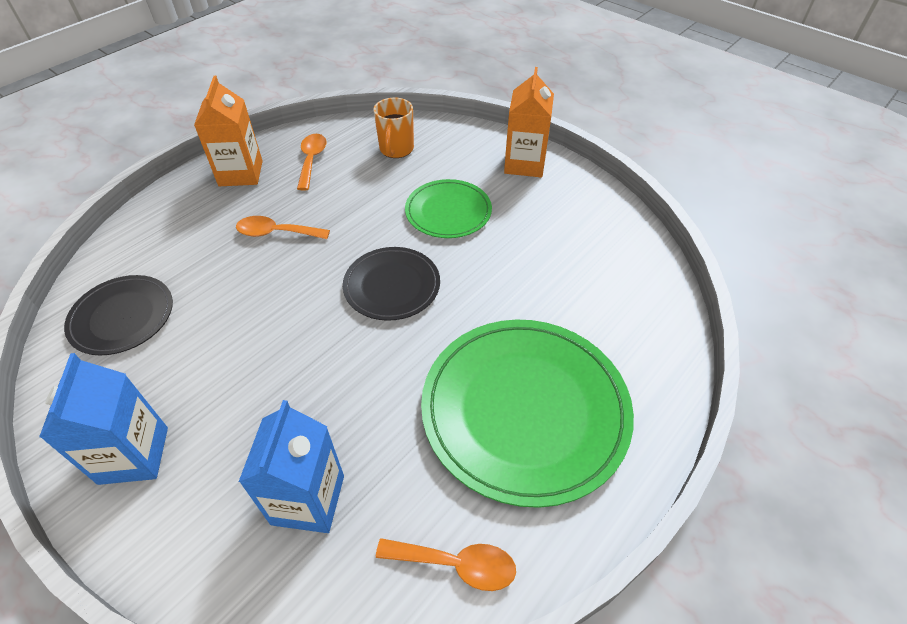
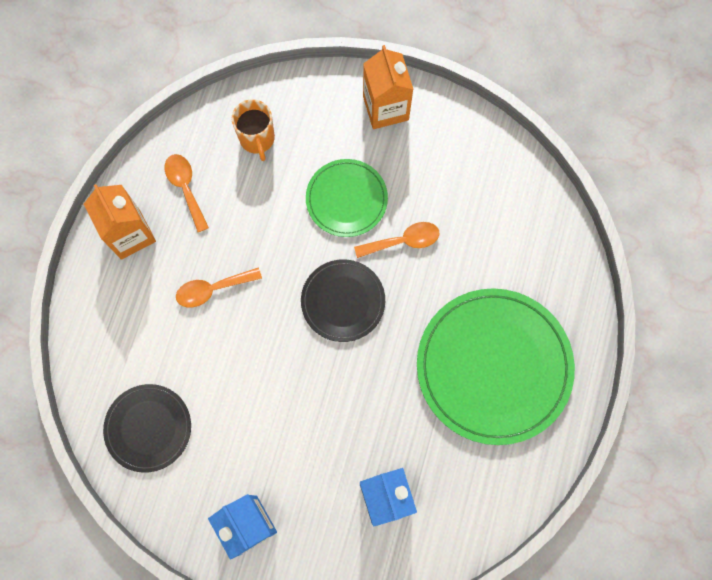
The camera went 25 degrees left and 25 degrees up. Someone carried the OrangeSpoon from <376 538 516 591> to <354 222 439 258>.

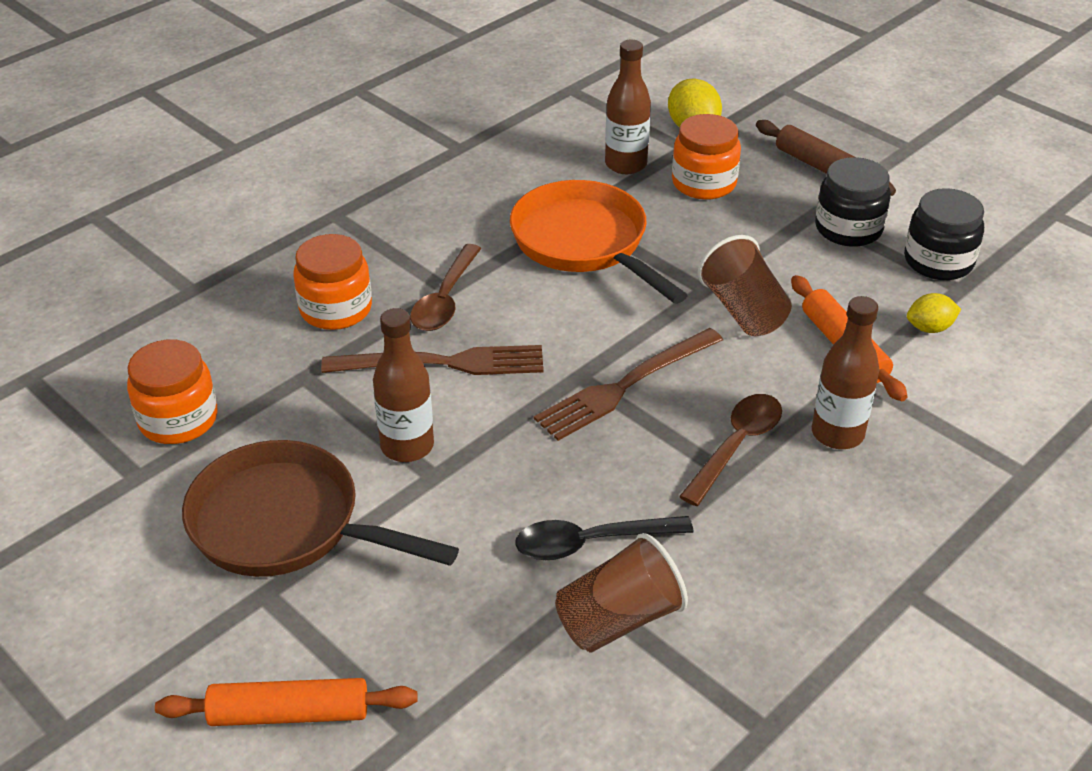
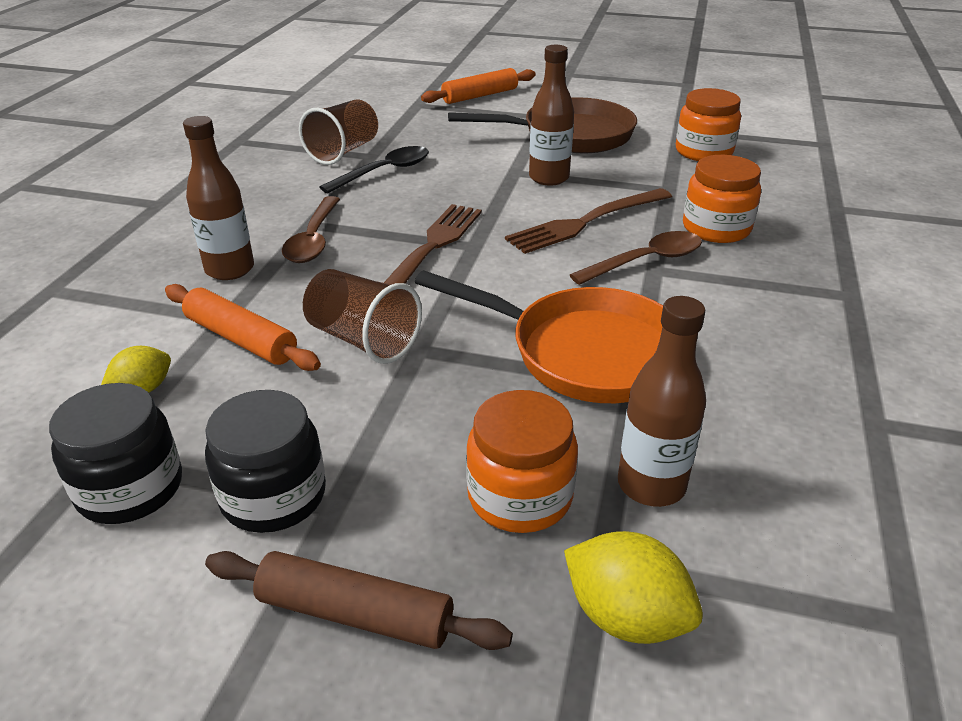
The camera went 150 degrees right and 5 degrees down. Someone rotated the BrownSpoon at <410 244 482 331> by 75 degrees clockwise.

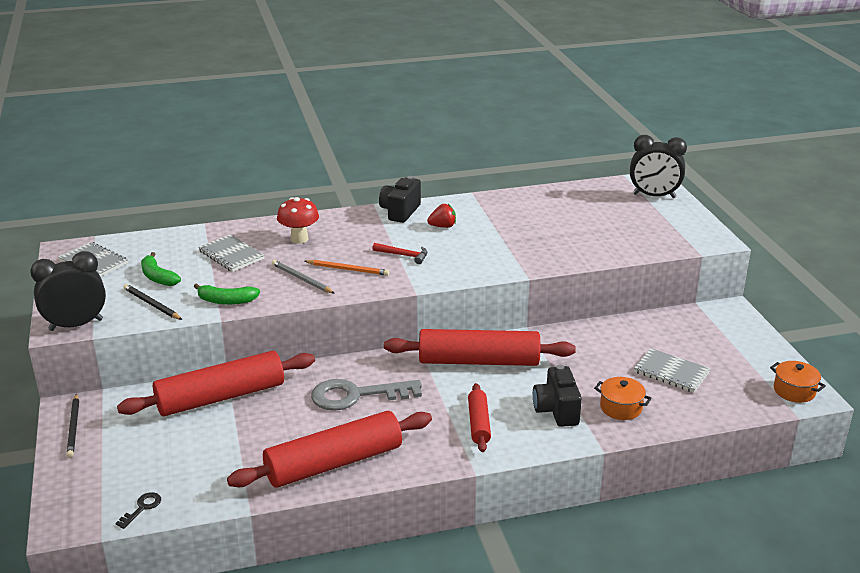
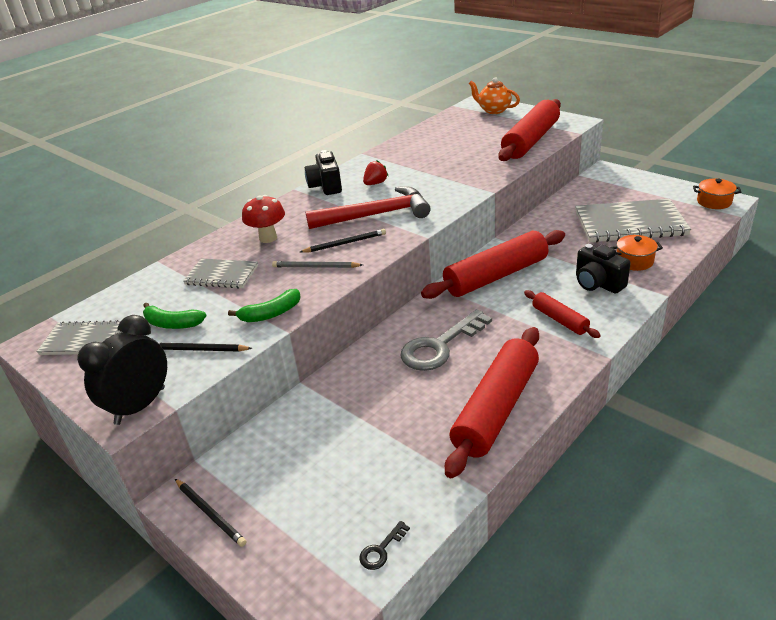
The camera went 30 degrees left and 5 degrees up. Someone rotated the BlackKey at <115 492 161 529> by 135 degrees counterclockwise. Someone carried the RedRollingPin from <117 351 315 416> to <498 99 561 161>. Someone repainted the OrangePencil at <305 260 389 276>, which became the BlackPencil at <300 229 386 253>. Someone scaled the RedHammer at <372 243 428 264> by 2.20. Someone swapped the BlackClock at <630 135 687 198> for the OrangeTeapot at <469 77 520 114>. Someone scaled the GreyNotebook at <634 348 711 392> by 1.79.

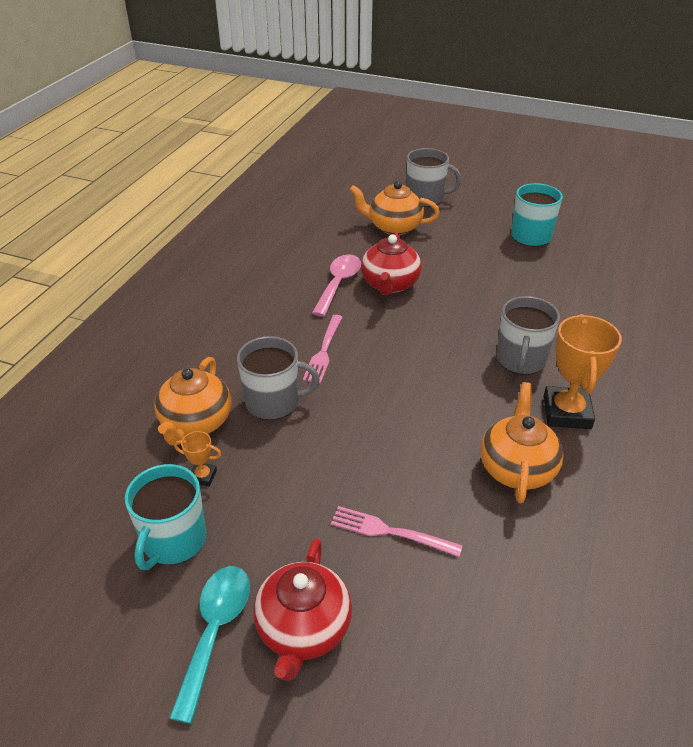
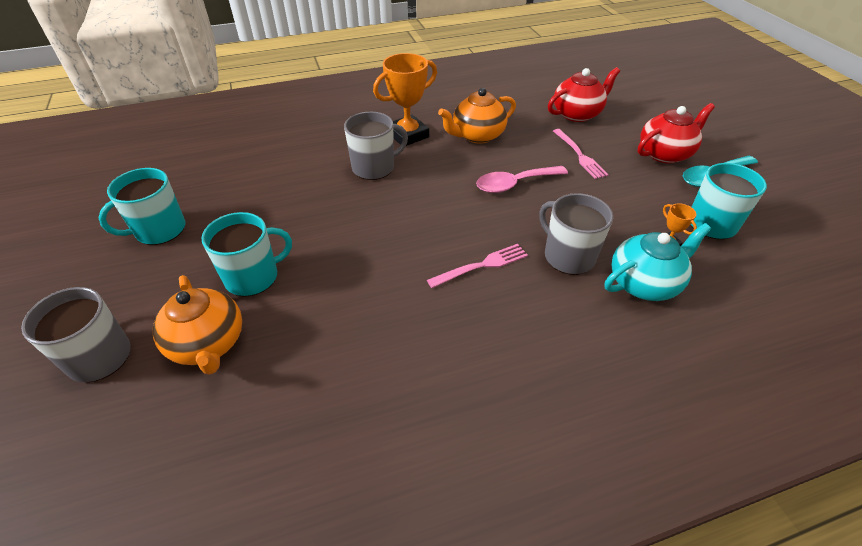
The camera went 130 degrees left and 5 degrees up. Someone repainted the OrangeTeapot at <154 357 231 446>, which became the TurquoiseTeapot at <605 223 711 301>. Someone carried the PinkSpoon from <312 254 361 317> to <476 166 568 193>. Someone carried the RedTeapot from <361 232 421 295> to <548 67 620 122>. Someone put down the TurquoiseMug at <201 212 292 296>.

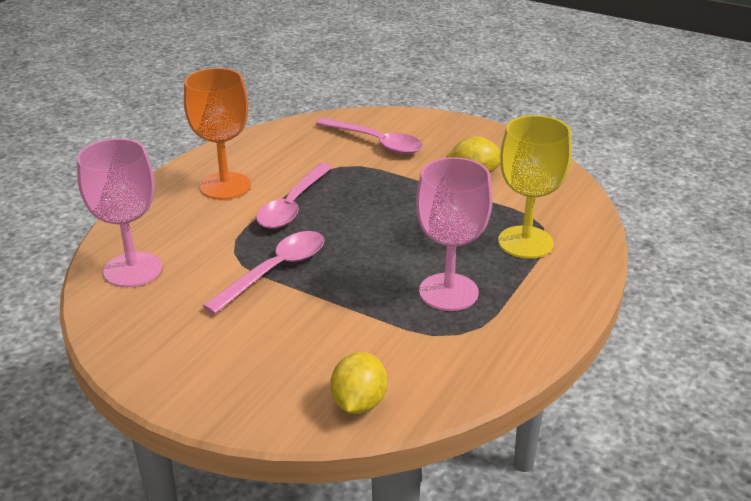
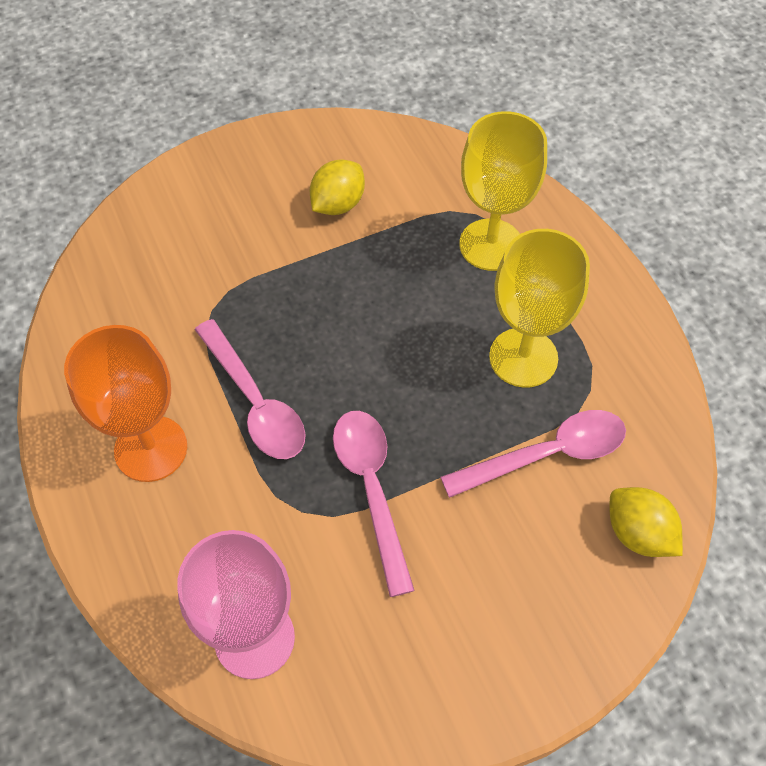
The camera went 55 degrees left and 25 degrees up. Someone carried the PinkSpoon from <316 118 423 154> to <440 410 626 498>. Someone repainted the PinkGoblet at <416 157 492 311>, which became the YellowGoblet at <489 229 590 387>.

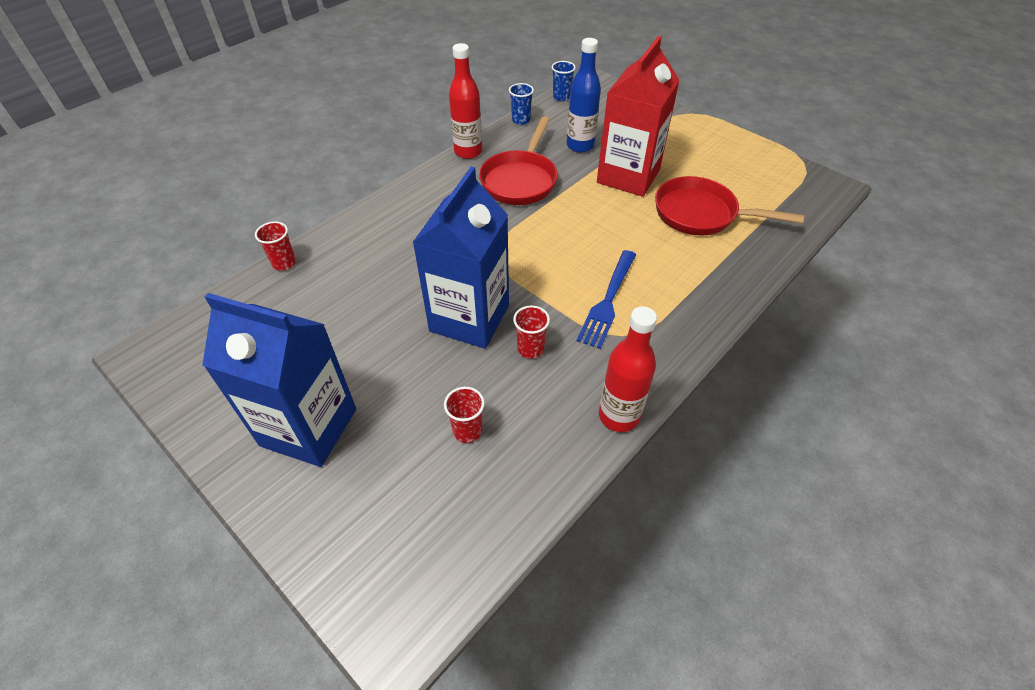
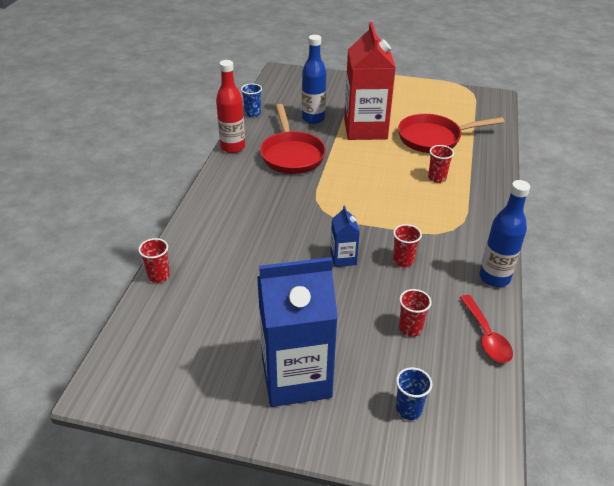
The camera went 30 degrees left and 10 degrees down. Someone scaled the BlueCarton at <412 166 509 349> by 0.45. Someone carried the BlueCup from <552 61 576 101> to <396 367 432 420>. Someone took away the BlueFork at <577 250 636 349>. Someone repainted the RedBottle at <599 306 657 432>, which became the BlueBottle at <479 180 530 287>. Someone put down the RedCup at <428 145 454 183>. Someone put down the RedSpoon at <460 295 513 363>.

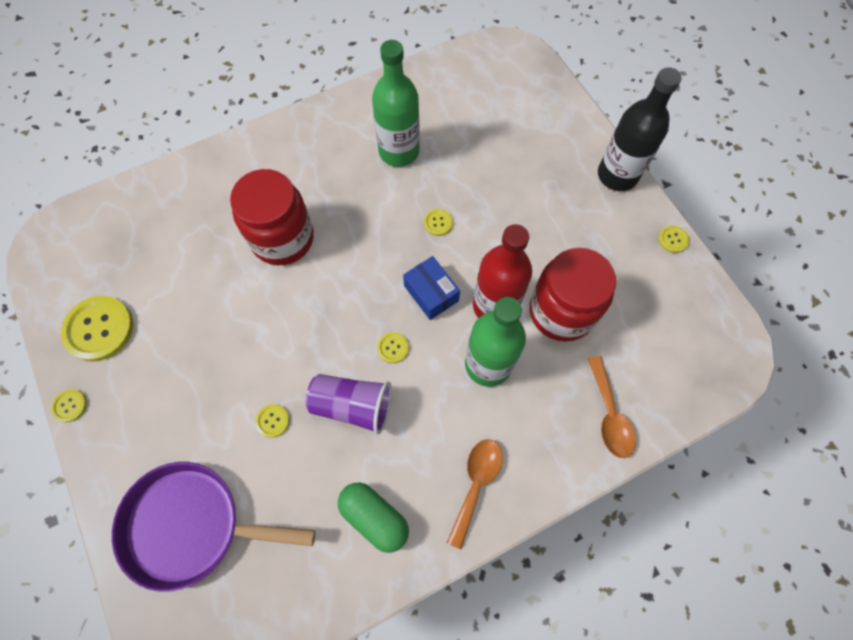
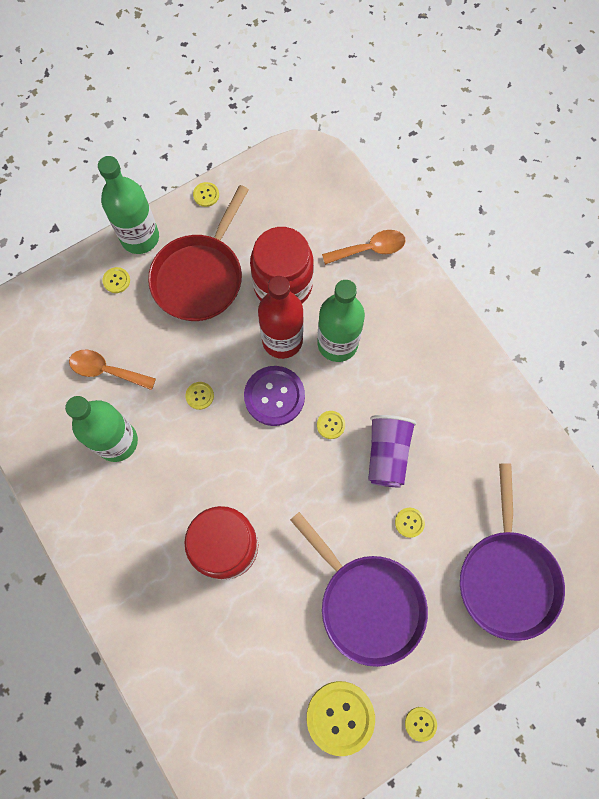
The camera went 95 degrees left and 5 degrees up. Someone took away the GreenCapsule at <338 482 409 553>. Someone swapped the BlueBox at <403 256 460 320> for the PurpleButton at <244 366 305 426>. Someone carried the OrangeSpoon from <447 439 503 549> to <69 350 156 390>. Someone repainted the BlackBottle at <598 67 682 191>, which became the GreenBottle at <98 156 159 254>. Someone put down the YellowButton at <103 267 130 293>. Someone put down the RedPan at <148 185 249 321>. Someone put down the PurplePan at <290 512 428 667>.

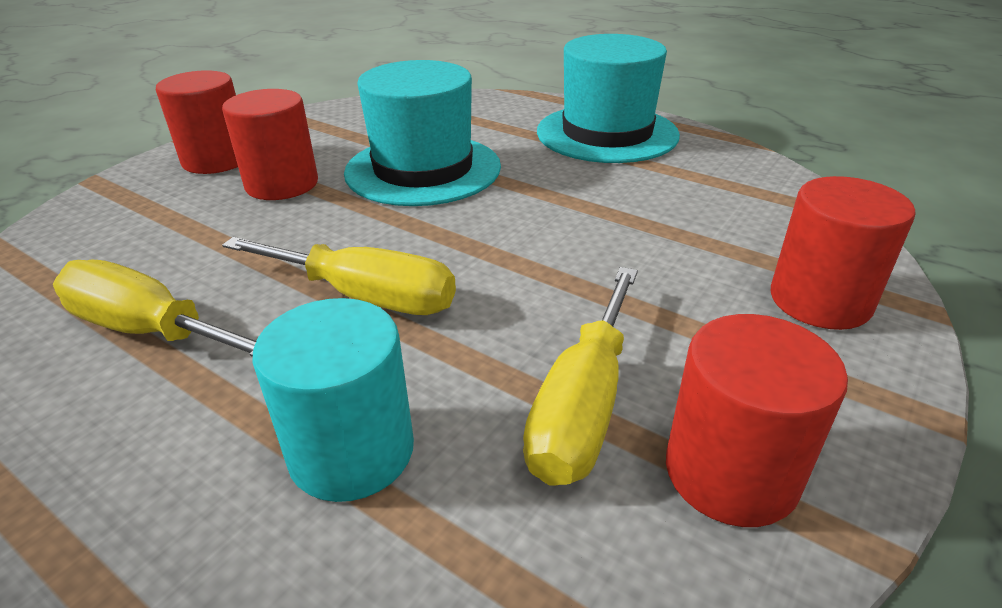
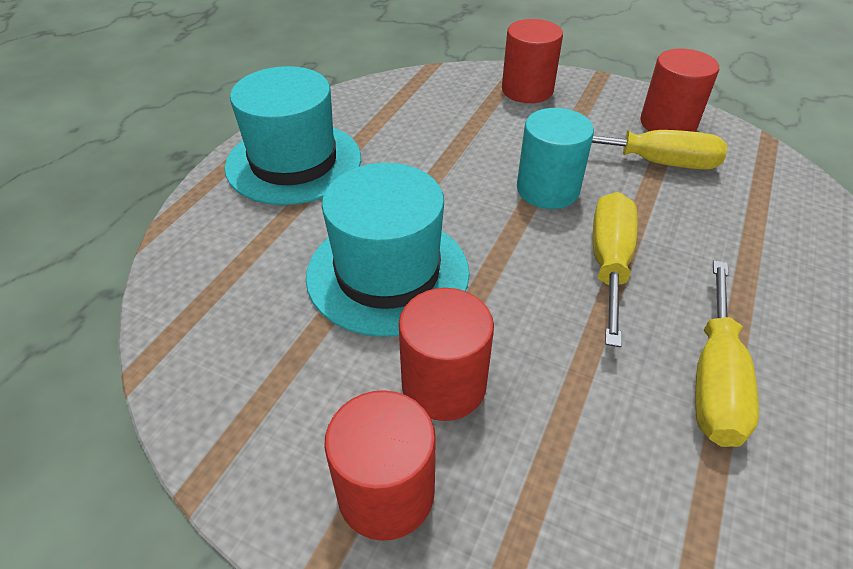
The camera went 100 degrees left and 10 degrees up. Someone carried the TurquoiseCylinder from <252 298 414 502> to <517 108 594 209>.

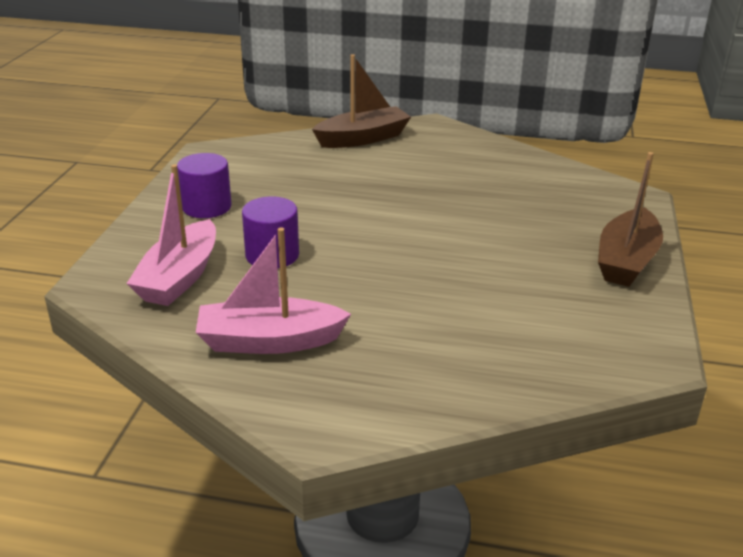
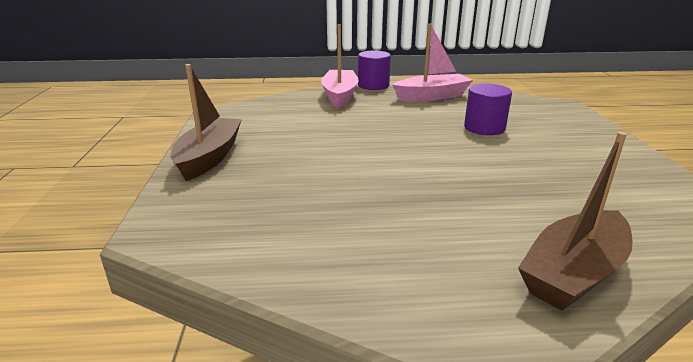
The camera went 165 degrees right and 5 degrees down. Someone carried the PinkBoat from <126 164 216 306> to <321 24 358 108>. Someone carried the PurpleCylinder from <177 153 232 218> to <358 51 391 90>.

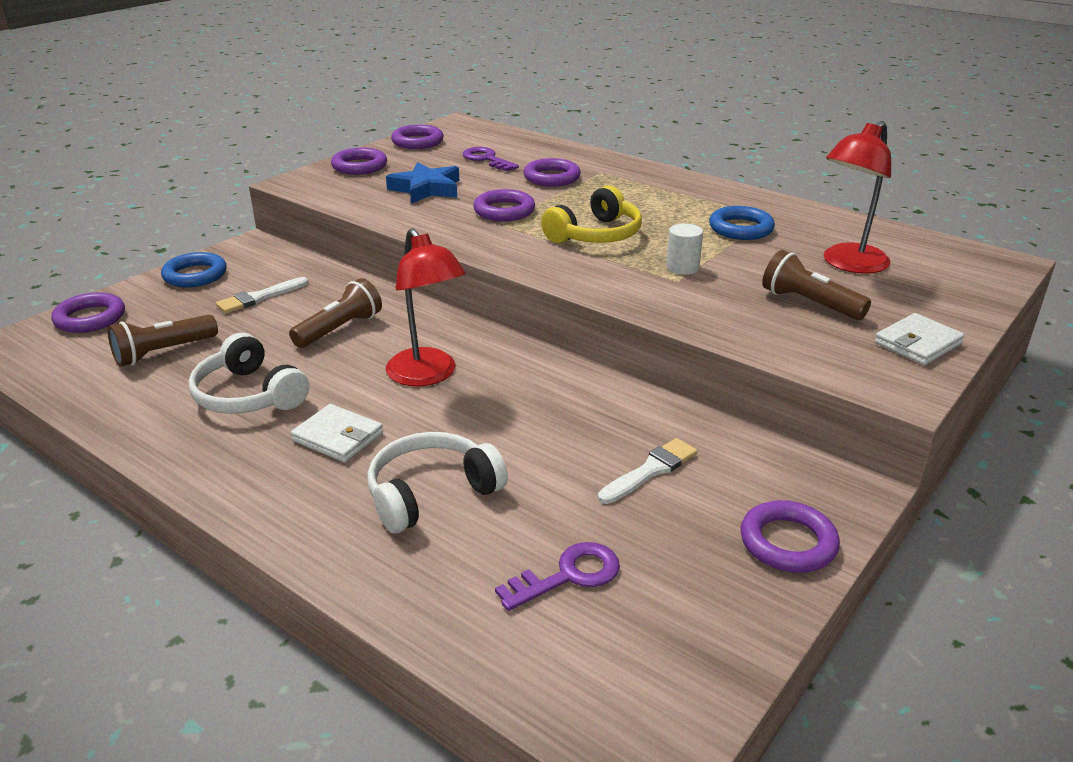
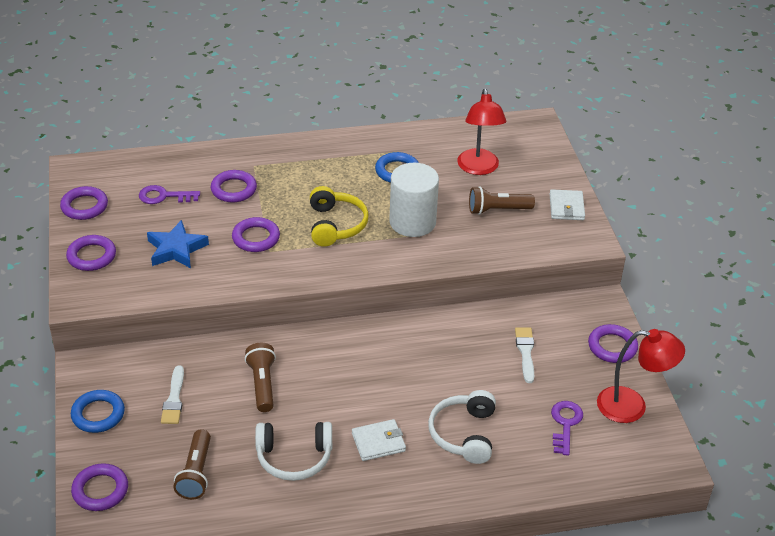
The camera went 50 degrees left and 10 degrees up. Someone carried the RedLamp from <386 228 466 387> to <597 329 685 423>. Someone scaled the WhiteCylinder at <666 223 703 275> by 2.11.

